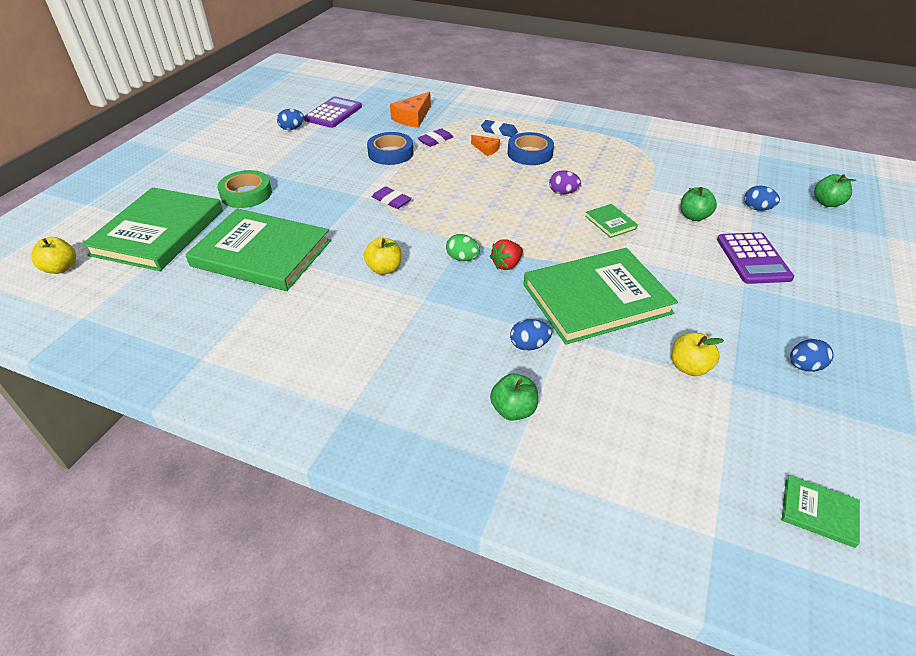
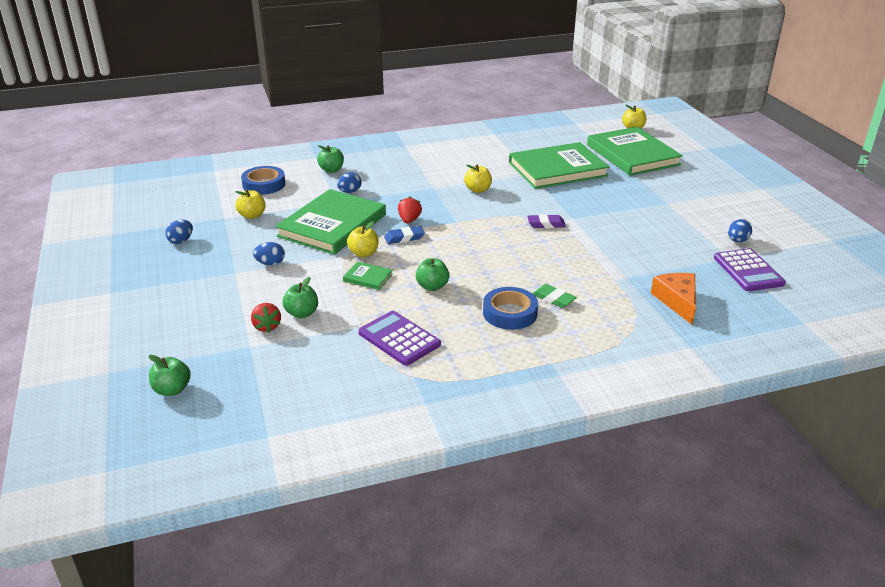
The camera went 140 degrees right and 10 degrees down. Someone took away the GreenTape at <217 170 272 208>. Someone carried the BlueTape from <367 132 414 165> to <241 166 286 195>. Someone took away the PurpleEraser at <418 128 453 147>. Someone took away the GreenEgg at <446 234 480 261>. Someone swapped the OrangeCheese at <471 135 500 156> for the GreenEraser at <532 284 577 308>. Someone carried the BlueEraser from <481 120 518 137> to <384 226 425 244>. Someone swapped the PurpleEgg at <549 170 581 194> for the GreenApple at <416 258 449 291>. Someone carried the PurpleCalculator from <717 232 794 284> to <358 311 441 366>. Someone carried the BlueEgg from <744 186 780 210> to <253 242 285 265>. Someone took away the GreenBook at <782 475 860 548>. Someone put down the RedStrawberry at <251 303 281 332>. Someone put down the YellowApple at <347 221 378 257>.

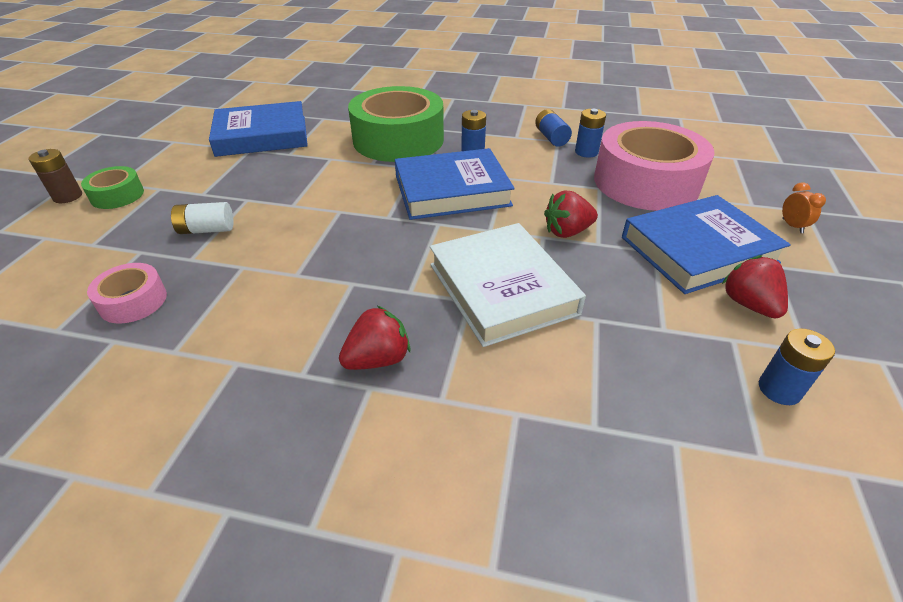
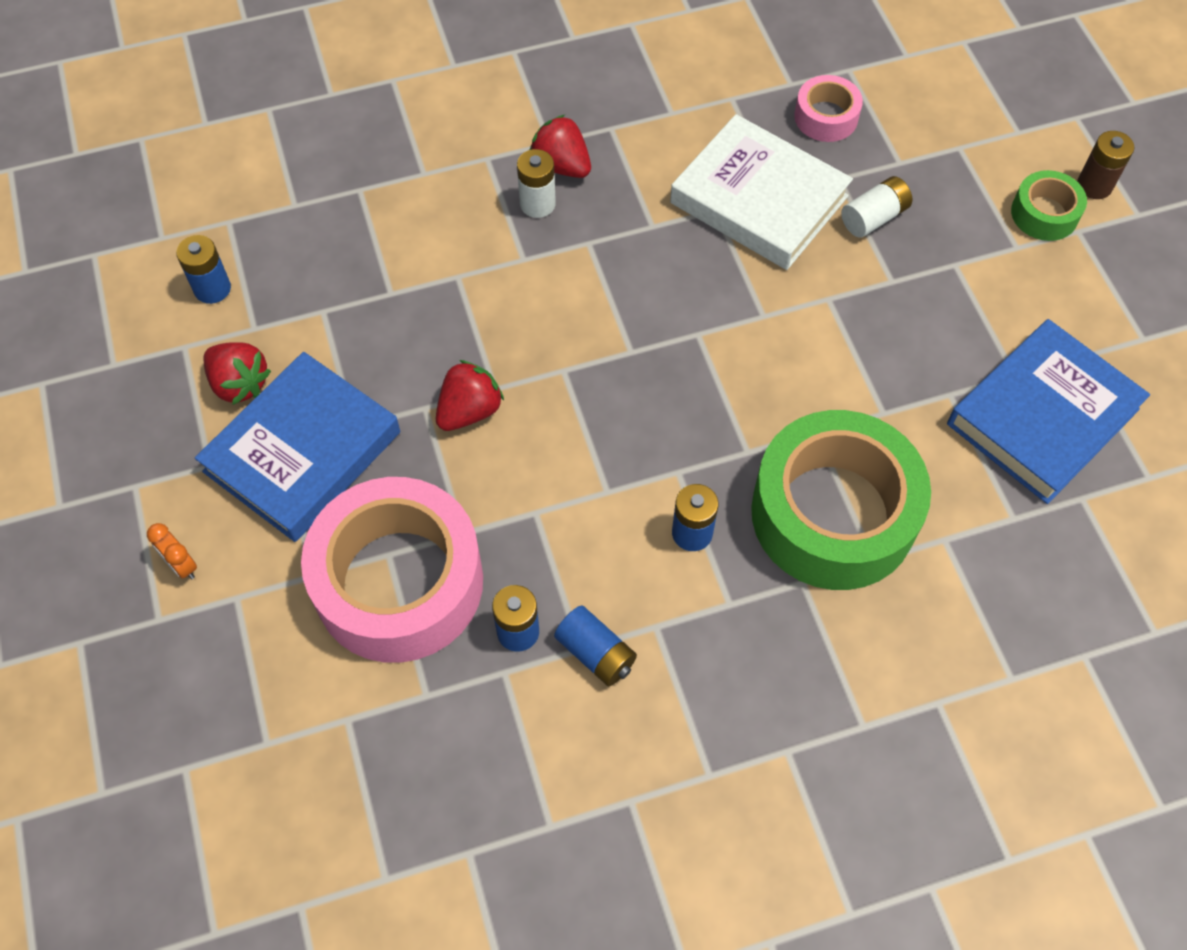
The camera went 150 degrees right and 20 degrees up. Someone rotated the RedStrawberry at <339 306 410 370> by 105 degrees clockwise. Someone took away the BlueBook at <395 148 515 220>. Someone carried the WhiteBook from <430 223 586 347> to <670 114 853 270>. Someone put down the WhiteBattery at <517 149 556 218>.

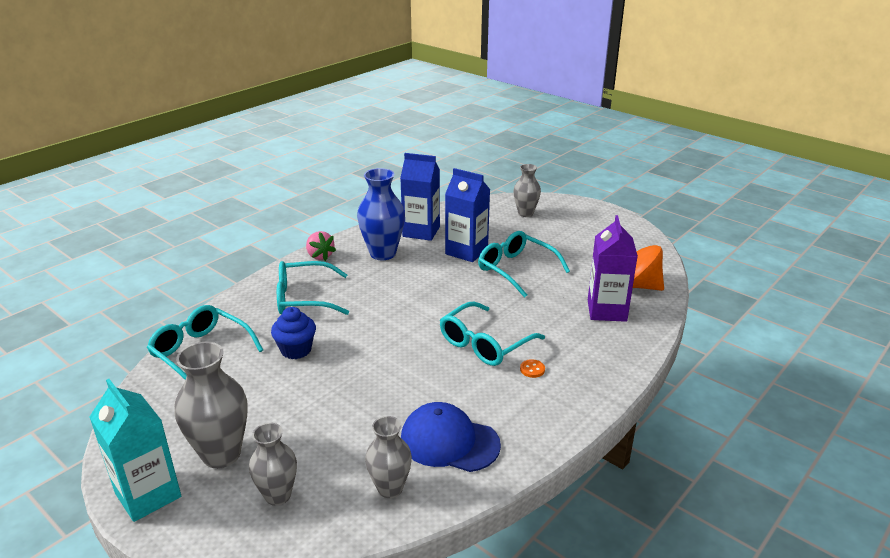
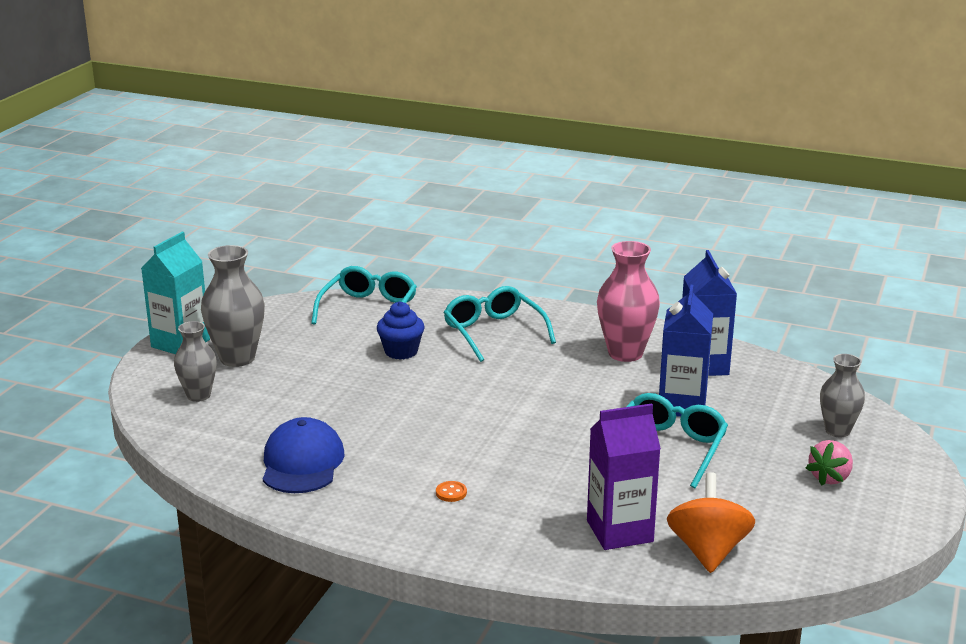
The camera went 70 degrees right and 5 degrees down. Someone carried the PinkStrawberry from <306 231 336 261> to <806 440 853 486>. Someone repainted the BlueVase at <357 168 405 260>, which became the PinkVase at <597 241 660 362>. Someone took away the GreyVase at <365 416 412 498>. Someone took away the TurquoiseGlasses at <440 302 545 366>.

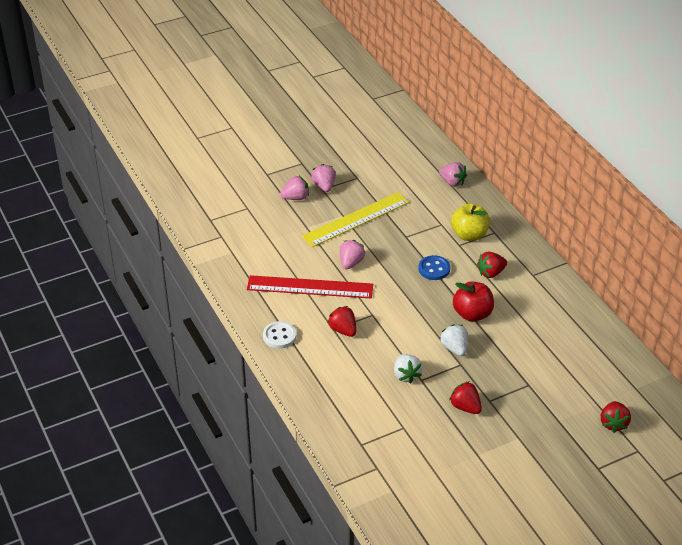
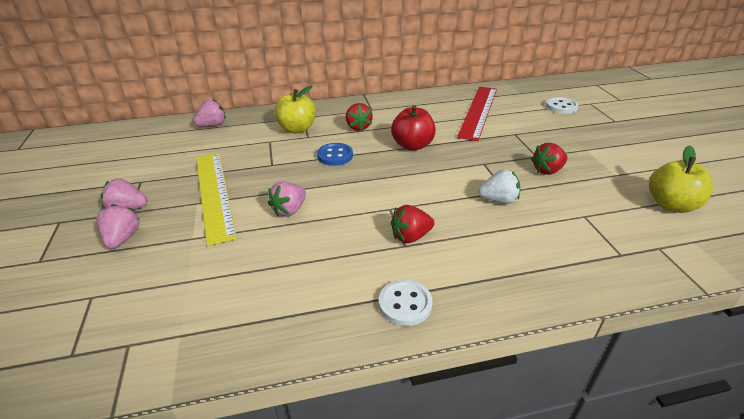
The camera went 75 degrees left and 5 degrees down. Someone carried the RedRuler from <247 275 373 298> to <457 87 497 141>. Someone rotated the PinkStrawberry at <340 240 365 269> by 90 degrees counterclockwise. Someone took away the WhiteStrawberry at <440 324 468 356>. Someone swapped the RedStrawberry at <601 401 631 433> for the WhiteButton at <546 97 579 114>. Someone put down the YellowApple at <649 145 713 213>.

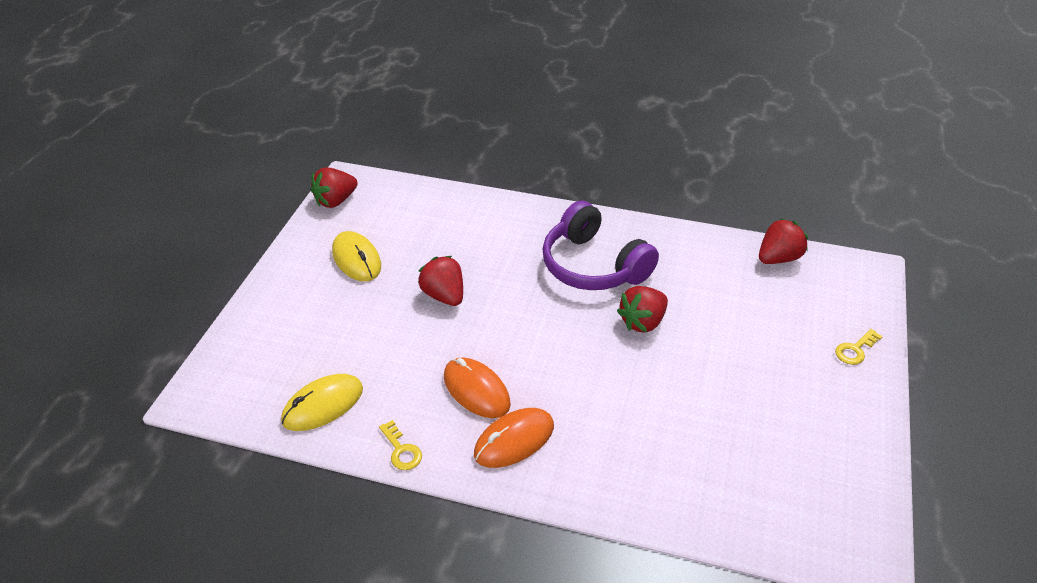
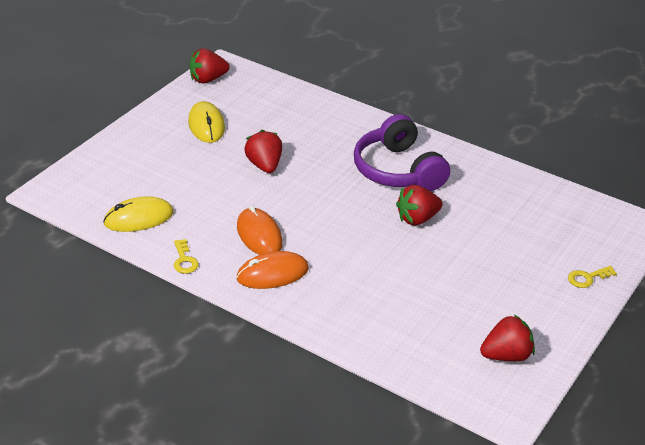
The camera went 15 degrees right and 5 degrees down. Someone carried the RedStrawberry from <759 218 808 264> to <480 315 535 361>.

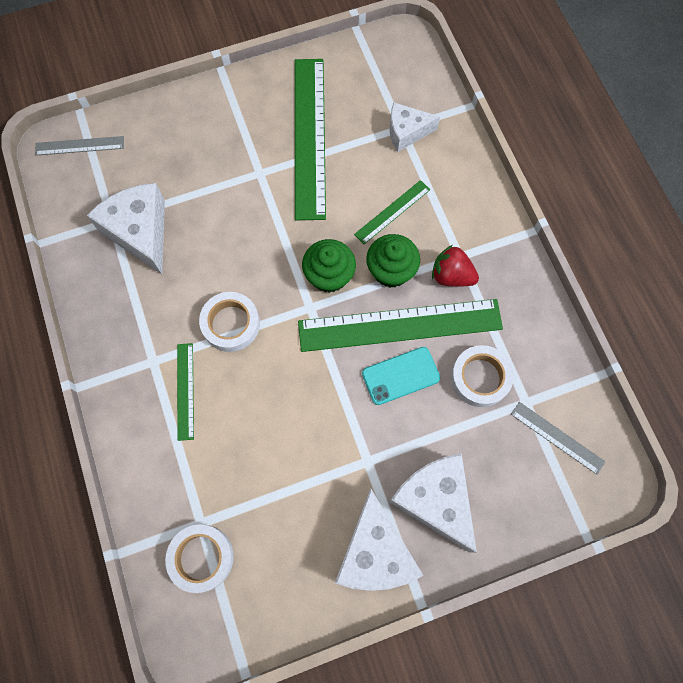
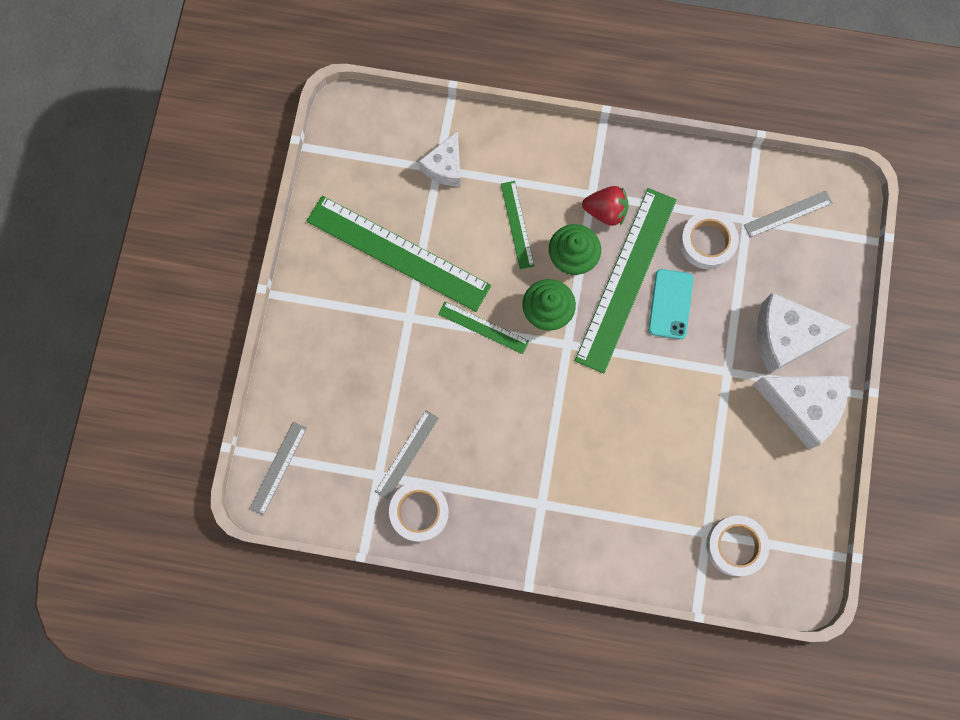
The camera went 60 degrees left and 5 degrees up. Someone swapped the WhiteCheese at <87 183 165 274> for the GreyRuler at <375 410 439 500>. Someone carried the GreenRuler from <177 343 194 441> to <438 302 529 354>. Someone carried the WhiteTape from <199 292 260 352> to <389 481 449 542>. Someone rotated the RedStrawberry at <432 245 479 287> by 135 degrees counterclockwise.

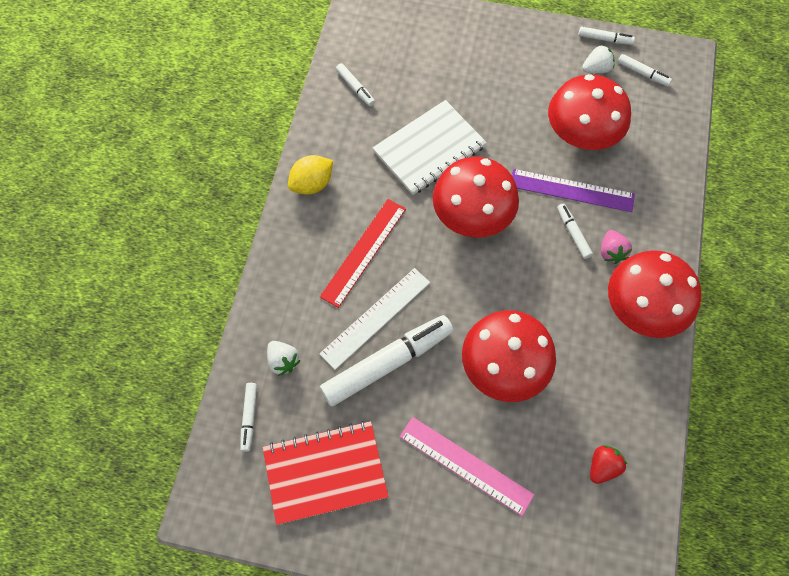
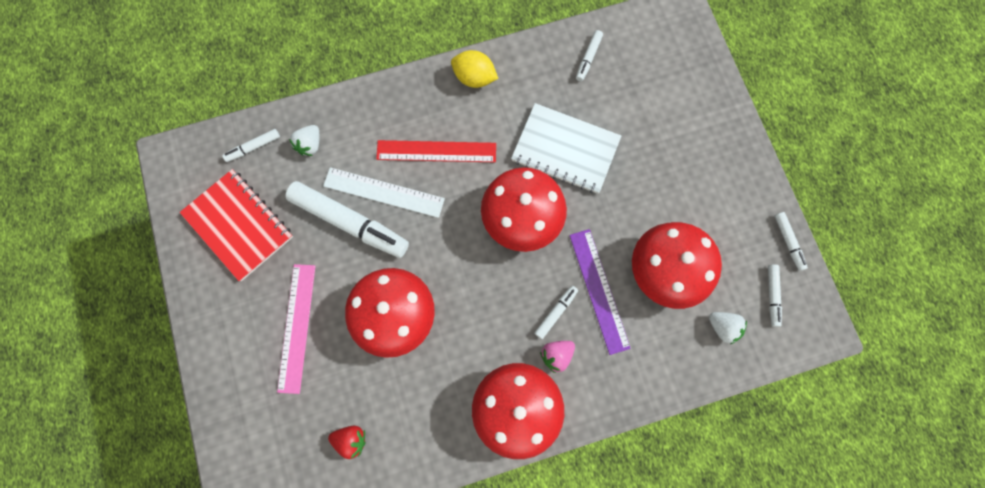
The camera went 60 degrees right and 10 degrees up. Someone carried the WhiteStrawberry from <582 44 615 73> to <709 312 747 344>.

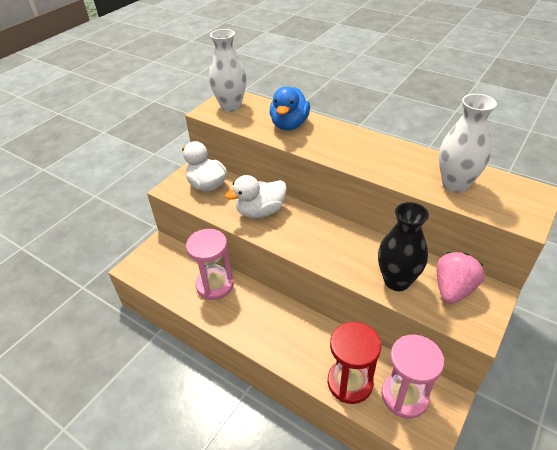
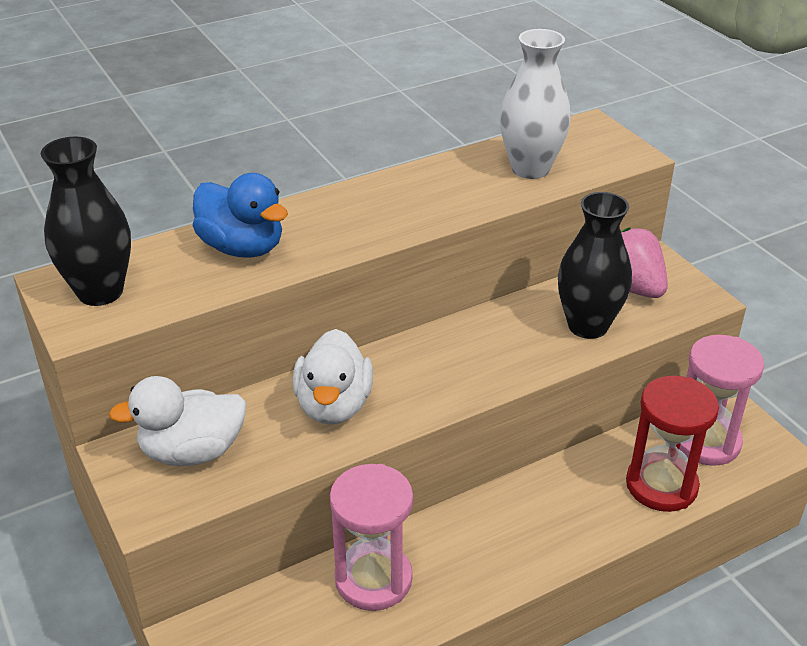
The camera went 65 degrees left and 5 degrees down. Someone repainted the WhiteVase at <209 29 247 112>, which became the BlackVase at <41 137 131 306>.

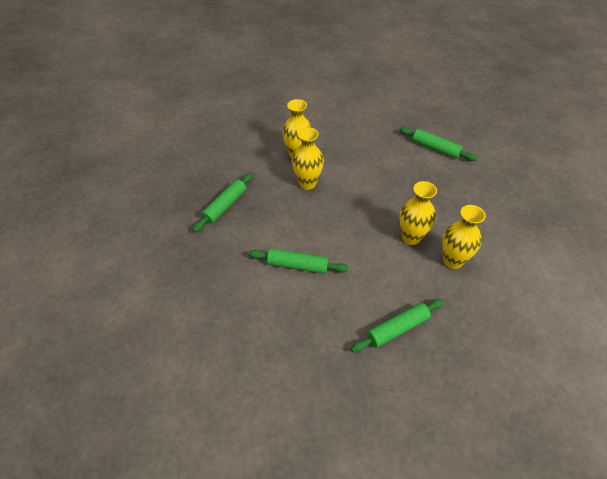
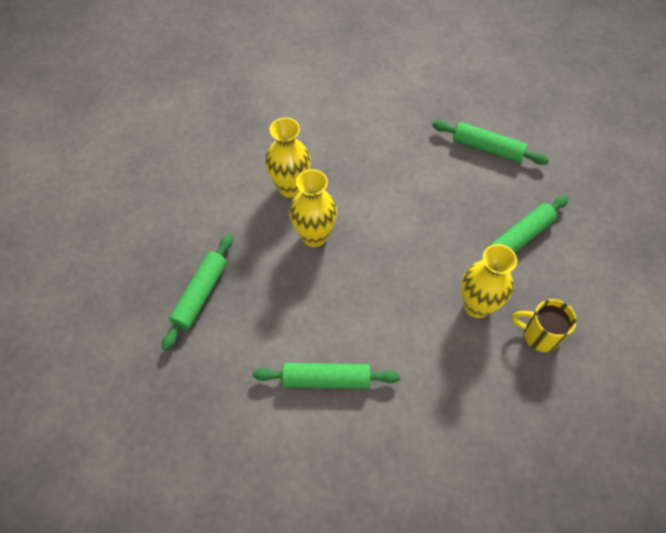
The camera went 10 degrees left and 10 degrees up. Someone carried the GreenRollingPin from <351 299 444 353> to <478 196 568 261>. Someone swapped the YellowVase at <442 205 486 269> for the YellowMug at <512 299 577 352>.

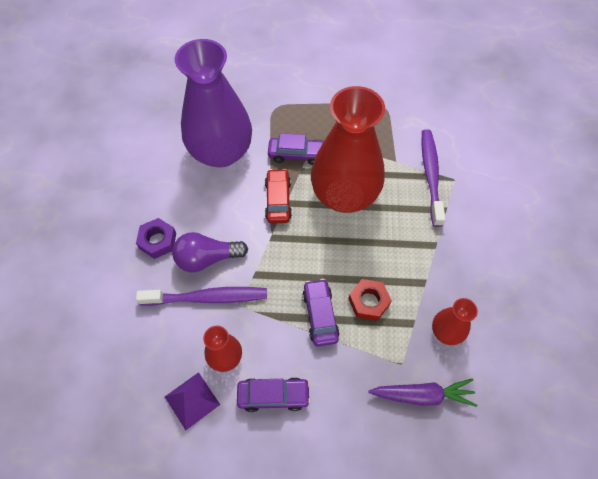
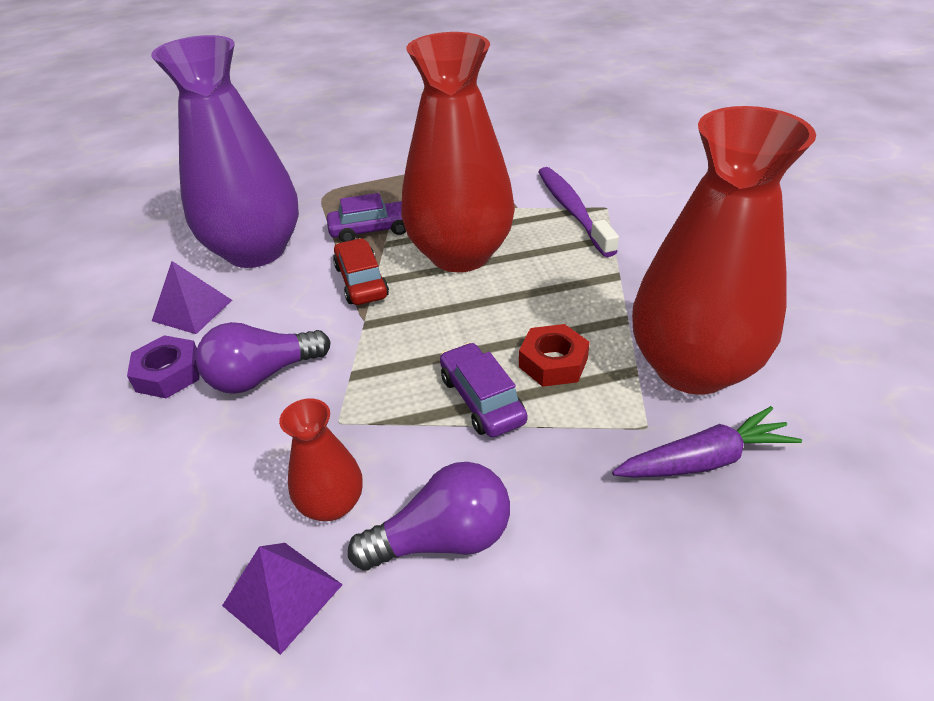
The camera went 15 degrees left and 20 degrees down. Someone took away the PurpleToothbrush at <136 287 267 306>. Someone swapped the PurpleCar at <237 377 311 412> for the PurpleLightBulb at <348 462 510 571>. Someone scaled the RedVase at <432 298 478 345> by 2.23. Someone put down the PurplePyramid at <152 261 232 334>.

